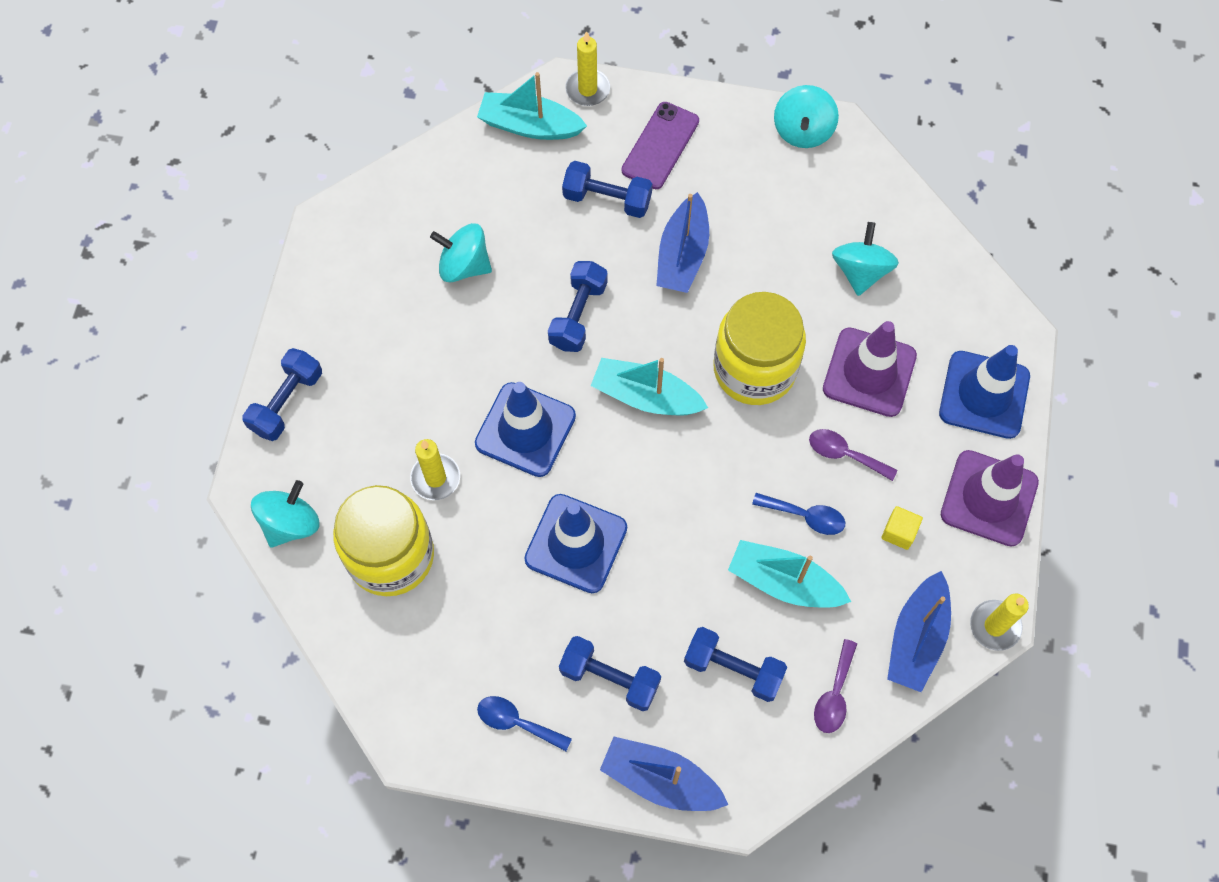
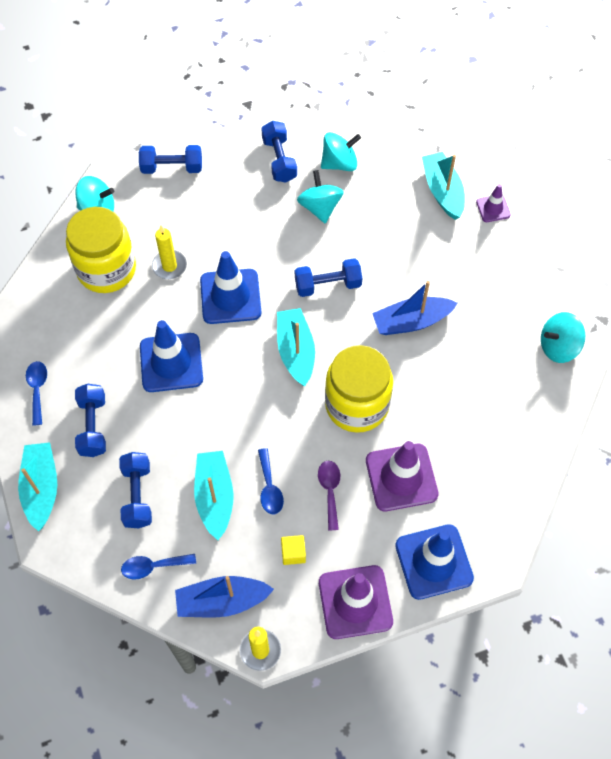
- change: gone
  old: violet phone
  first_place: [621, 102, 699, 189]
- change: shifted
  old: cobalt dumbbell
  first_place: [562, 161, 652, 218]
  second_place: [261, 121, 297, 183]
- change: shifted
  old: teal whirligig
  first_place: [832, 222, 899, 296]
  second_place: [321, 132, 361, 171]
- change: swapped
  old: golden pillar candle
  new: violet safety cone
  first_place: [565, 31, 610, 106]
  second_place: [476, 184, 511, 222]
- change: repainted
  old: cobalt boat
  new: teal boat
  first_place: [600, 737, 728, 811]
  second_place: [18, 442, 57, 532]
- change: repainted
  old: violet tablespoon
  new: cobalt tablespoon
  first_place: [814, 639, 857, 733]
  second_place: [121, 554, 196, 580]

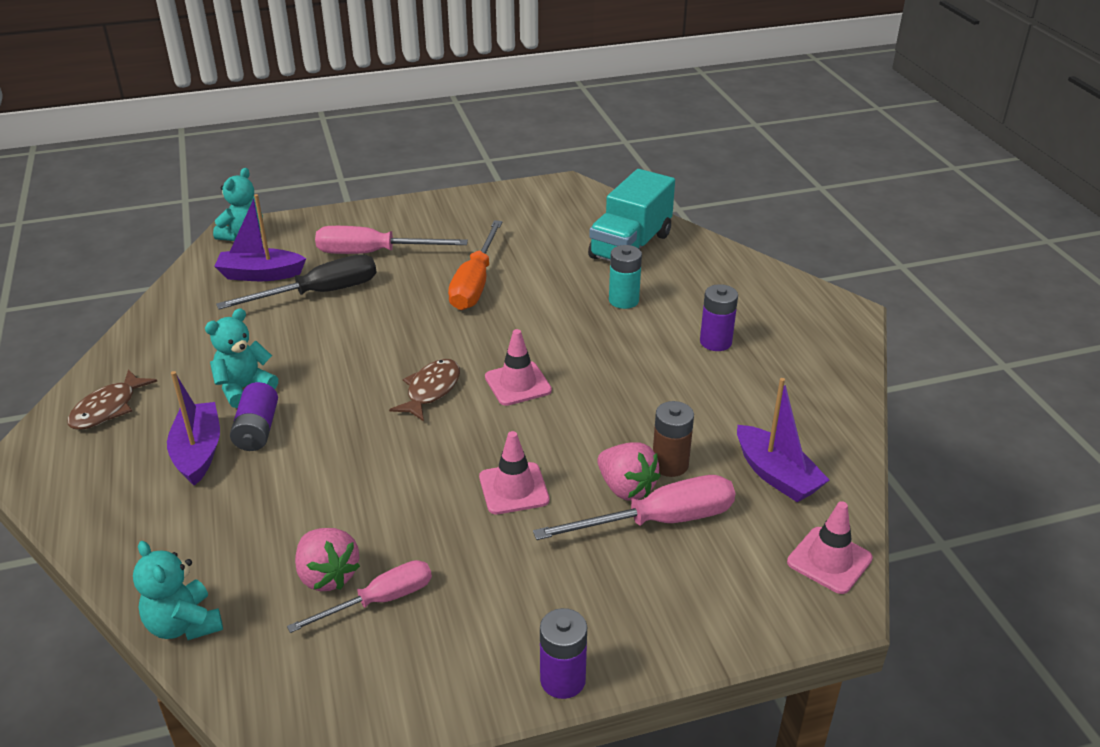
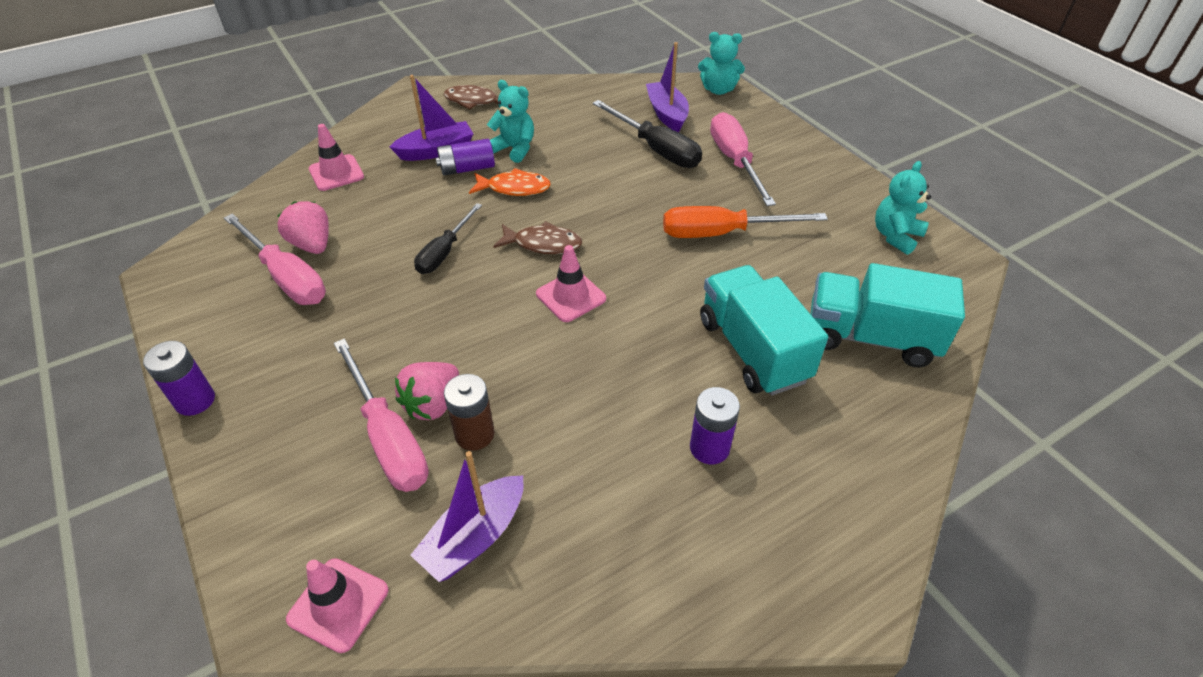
- change: new
  new: jet-black flat screwdriver
  second_place: [414, 203, 482, 274]
- change: new
  new: orange-coloured fish figure
  second_place: [469, 168, 551, 196]
- change: shifted
  old: teal stuffed bear
  first_place: [133, 541, 223, 640]
  second_place: [875, 161, 931, 255]
- change: shifted
  old: rose-pink safety cone
  first_place: [479, 431, 549, 514]
  second_place: [309, 124, 364, 191]
- change: swapped
  old: teal battery
  new: teal lorry
  first_place: [609, 245, 642, 309]
  second_place: [700, 265, 828, 395]
- change: rotated
  old: rose-pink toy strawberry
  first_place: [295, 528, 360, 591]
  second_place: [278, 201, 329, 254]
  degrees: 105
- change: scaled
  old: rose-pink flat screwdriver
  first_place: [287, 560, 432, 633]
  second_place: [224, 213, 326, 305]
  factor: 1.5

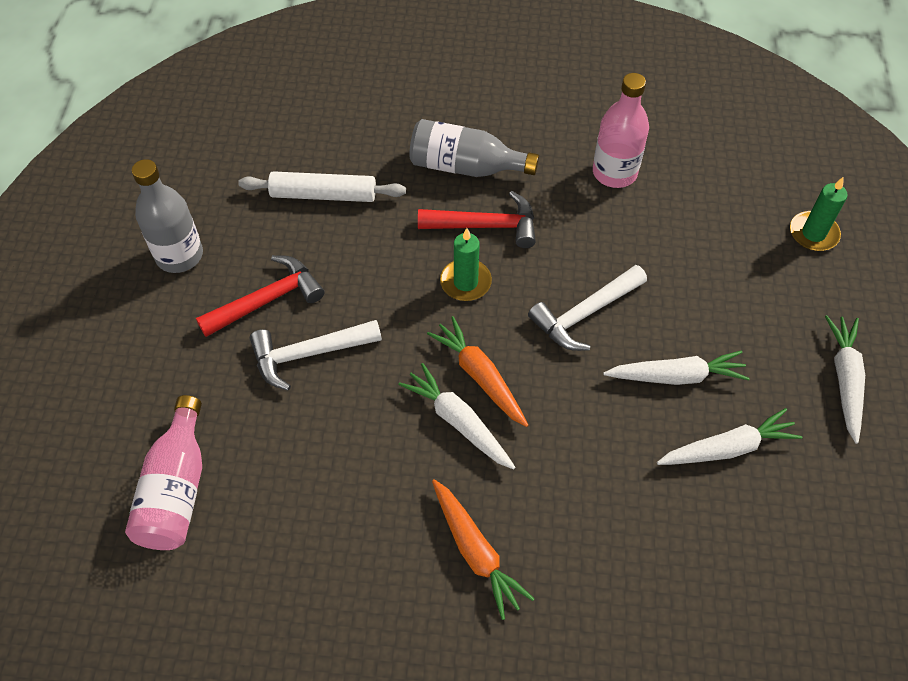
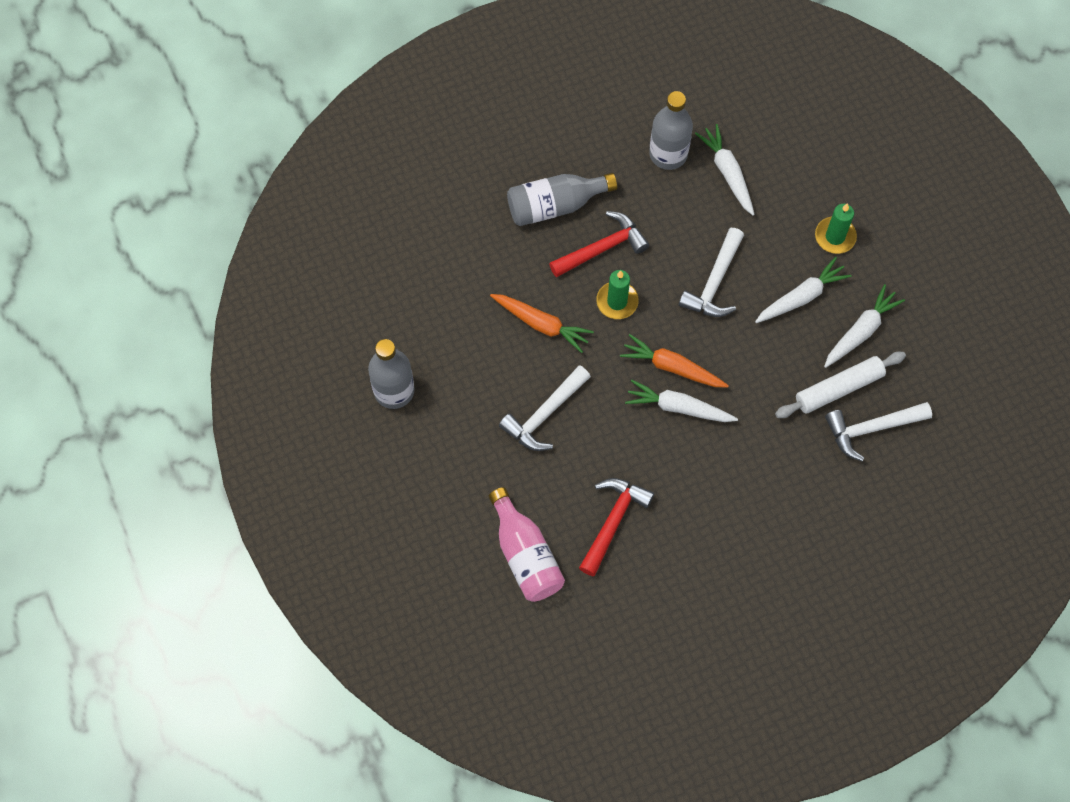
- change: new
  new: snow-white claw hammer
  second_place: [825, 402, 932, 462]
- change: shifted
  old: scarlet claw hammer
  first_place: [196, 255, 324, 337]
  second_place: [579, 478, 654, 576]
- change: shifted
  old: snow-white pastry roller
  first_place: [238, 171, 406, 202]
  second_place: [775, 352, 906, 418]
- change: shifted
  old: orange-coloured carrot
  first_place: [432, 479, 534, 620]
  second_place: [490, 294, 594, 353]
- change: shifted
  old: leaf-green pillar candle
  first_place: [790, 177, 848, 251]
  second_place: [815, 203, 857, 254]
- change: shifted
  old: snow-white carrot
  first_place: [825, 315, 865, 444]
  second_place: [695, 124, 755, 216]
- change: repainted
  old: rose-pink flask
  new: ash-grey flask
  first_place: [593, 73, 649, 188]
  second_place: [649, 91, 693, 170]

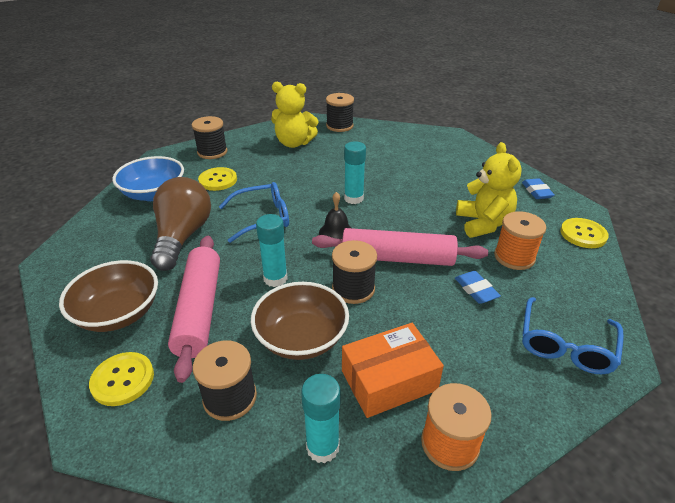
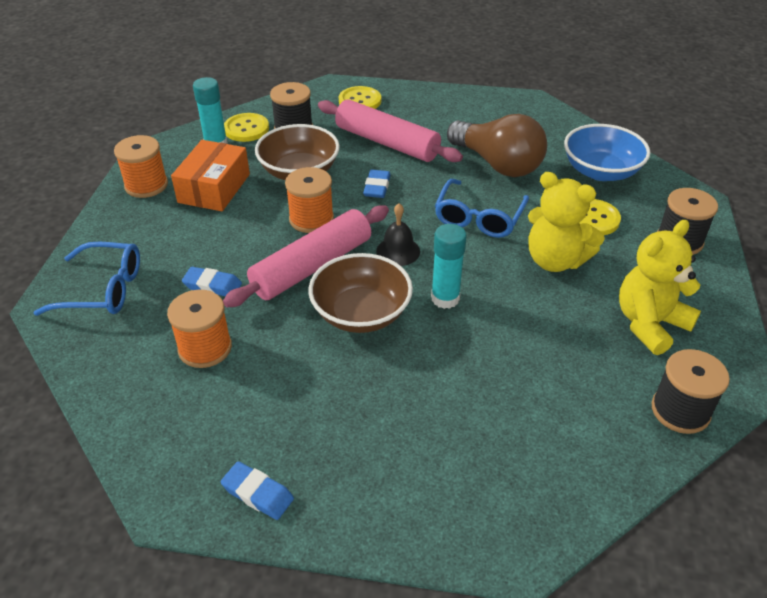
- change: shifted
  old: dark brown serving bowl
  first_place: [59, 260, 158, 332]
  second_place: [308, 253, 413, 333]
- change: shifted
  old: golden stuffed bear
  first_place: [456, 142, 522, 238]
  second_place: [528, 172, 605, 272]
- change: shifted
  old: golden sewing button
  first_place: [560, 218, 609, 248]
  second_place: [224, 113, 269, 142]
- change: swapped
  old: teal glue
  new: cobalt gum eraser
  first_place: [256, 214, 288, 287]
  second_place: [363, 170, 391, 198]
- change: repainted
  old: jet-black reel of thread
  new: orange-coloured reel of thread
  first_place: [332, 240, 377, 304]
  second_place: [285, 167, 334, 233]
- change: rotated
  old: cobalt eyeglasses
  first_place: [522, 297, 624, 374]
  second_place: [33, 242, 140, 316]
  degrees: 120

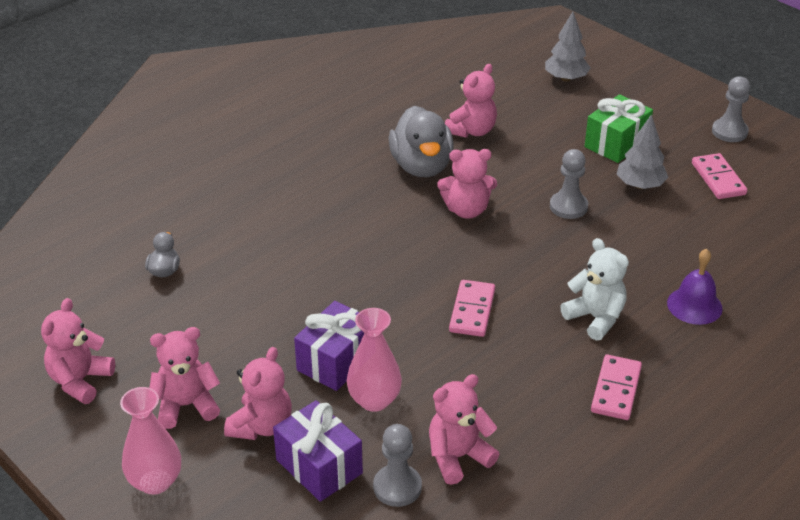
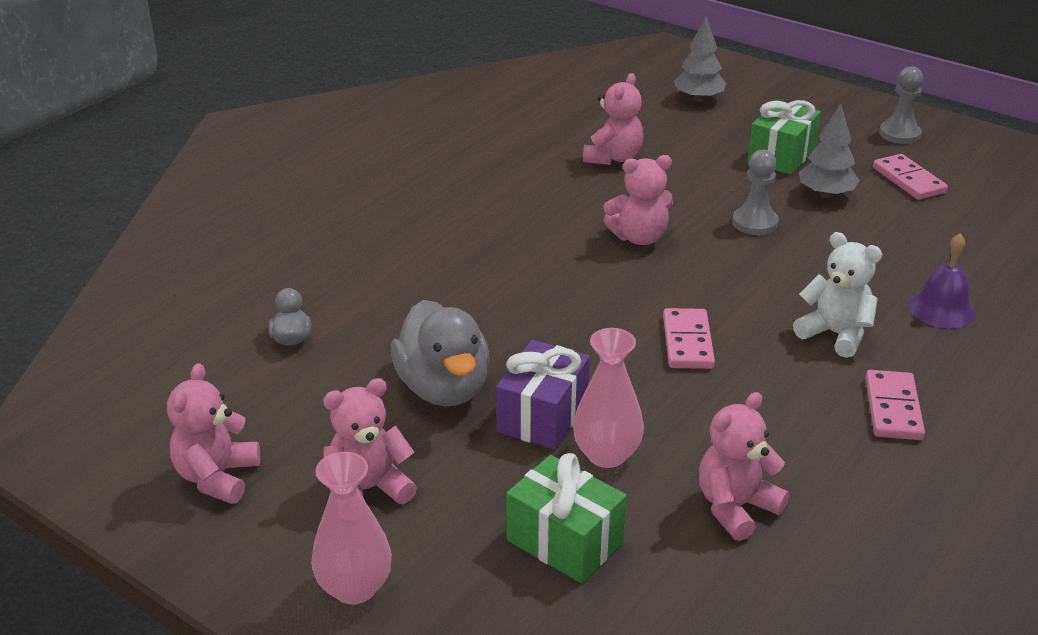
- change: gone
  old: rose-pink stuffed bear
  first_place: [224, 347, 292, 440]
- change: gone
  old: ash-grey pawn
  first_place: [373, 424, 422, 507]
- change: shifted
  old: ash-grey rubber duck
  first_place: [388, 106, 454, 177]
  second_place: [391, 300, 490, 406]
- change: repainted
  old: violet wrapped gift
  new: leaf-green wrapped gift
  first_place: [273, 400, 363, 502]
  second_place: [506, 453, 627, 583]

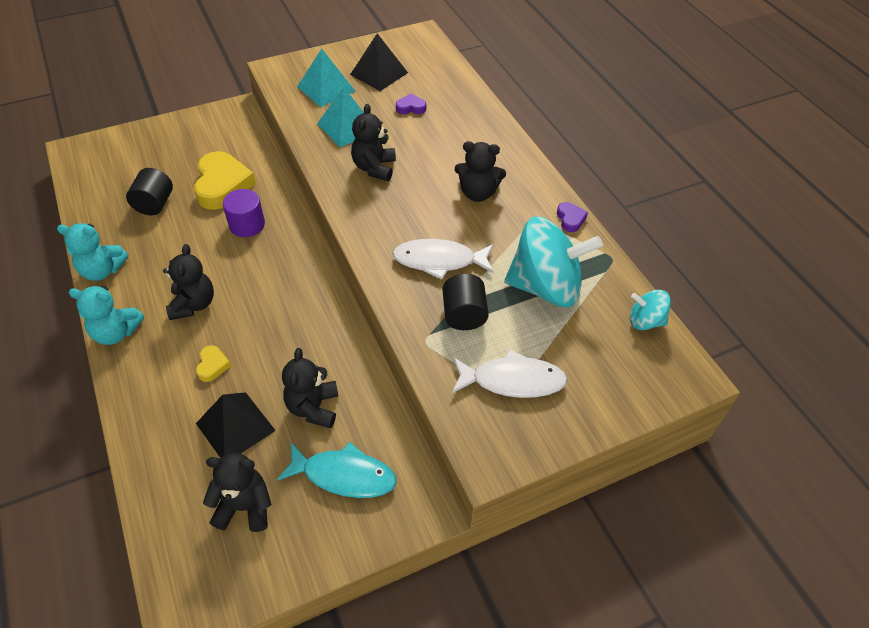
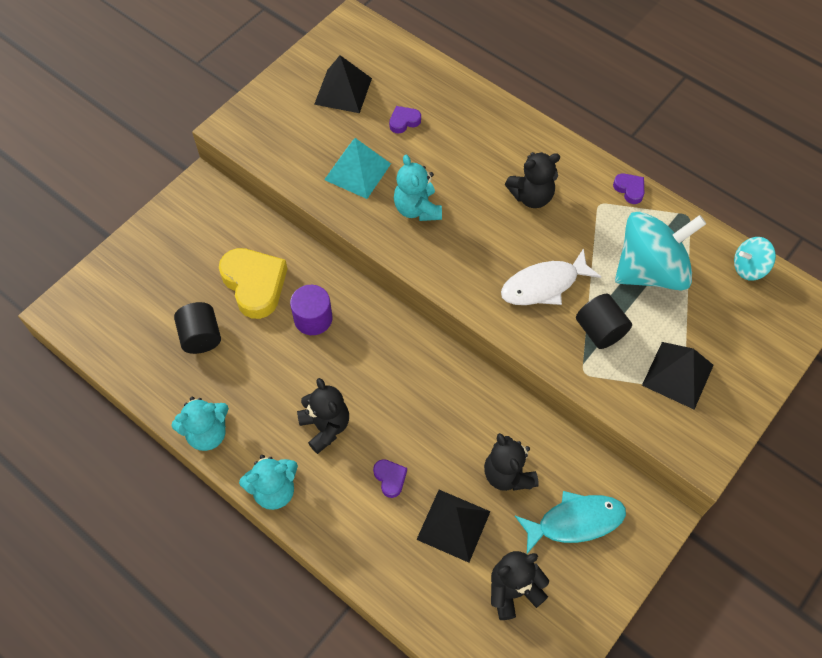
- change: gone
  old: teal pyramid shape
  first_place: [297, 49, 356, 107]
- change: swapped
  old: snow-white fish figure
  new: jet-black pyramid shape
  first_place: [452, 349, 568, 398]
  second_place: [642, 342, 714, 410]
- change: repainted
  old: golden love heart
  new: violet love heart
  first_place: [196, 345, 231, 382]
  second_place: [373, 459, 407, 498]
- change: repainted
  old: jet-black stuffed bear
  new: teal stuffed bear
  first_place: [351, 104, 396, 181]
  second_place: [394, 155, 442, 221]

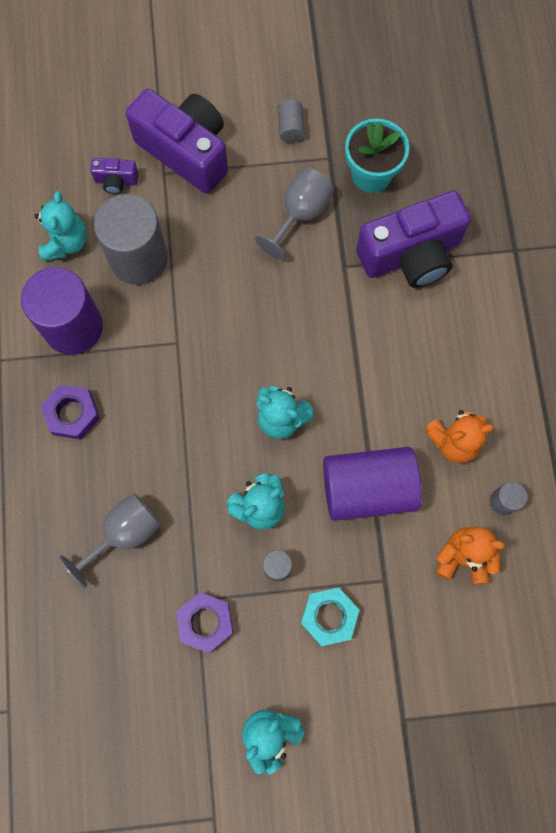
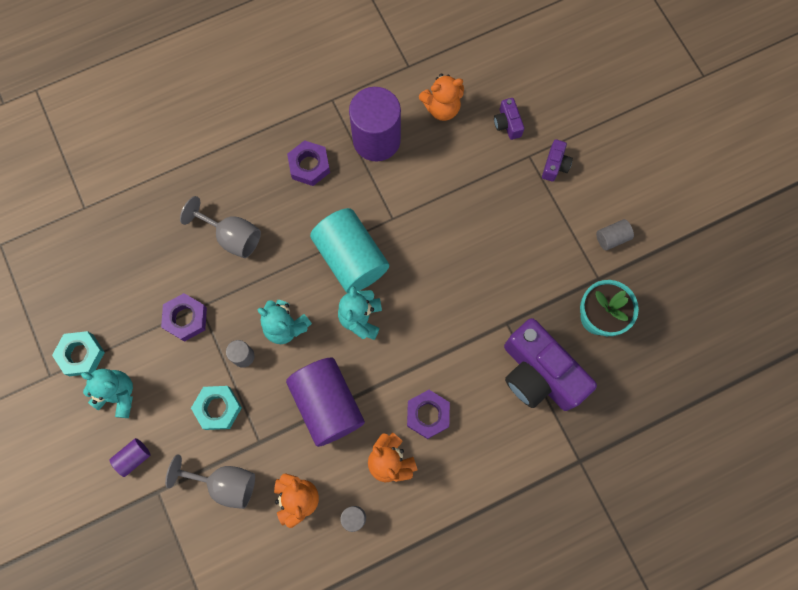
- change: gone
  old: ash-grey cylinder
  first_place: [94, 194, 168, 285]
- change: new
  new: teal hex nut
  second_place: [52, 331, 105, 376]
- change: new
  new: violet cylinder
  second_place: [109, 438, 151, 477]
- change: new
  new: teal cylinder
  second_place: [310, 208, 389, 293]
- change: new
  new: violet hex nut
  second_place: [407, 390, 450, 439]
- change: shifted
  old: ash-grey chalice
  first_place: [255, 167, 334, 260]
  second_place: [165, 454, 255, 509]
- change: repainted
  old: teal stuffed bear
  new: orange-coloured stuffed bear
  first_place: [35, 191, 87, 261]
  second_place: [419, 73, 464, 121]
- change: scaled
  old: violet camera
  first_place: [126, 89, 228, 194]
  second_place: [542, 139, 573, 182]
  factor: 0.43

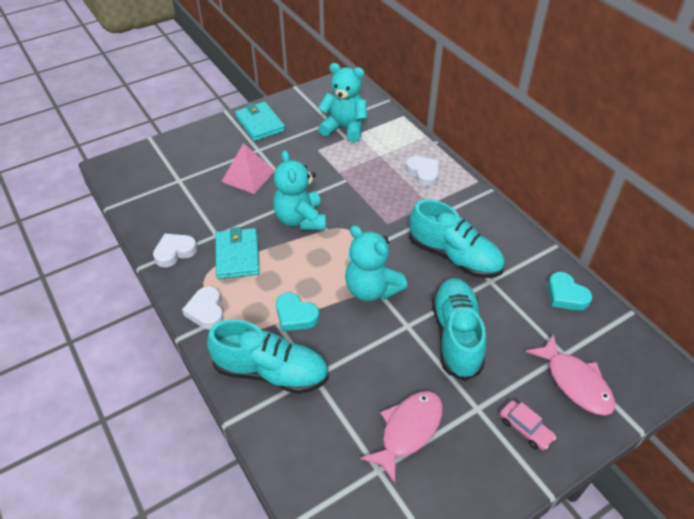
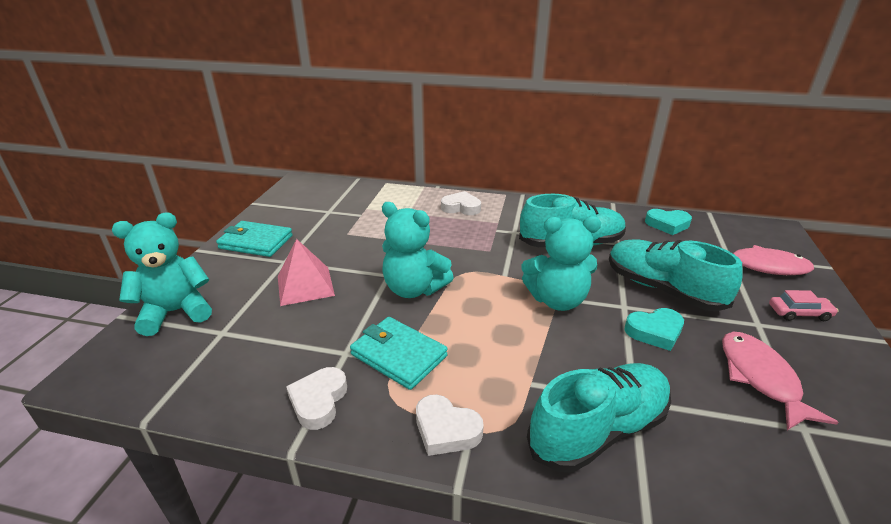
- change: shifted
  old: teal love heart
  first_place: [276, 293, 319, 331]
  second_place: [624, 308, 684, 351]
- change: shifted
  old: teal stuffed bear
  first_place: [318, 63, 368, 142]
  second_place: [112, 212, 212, 336]

